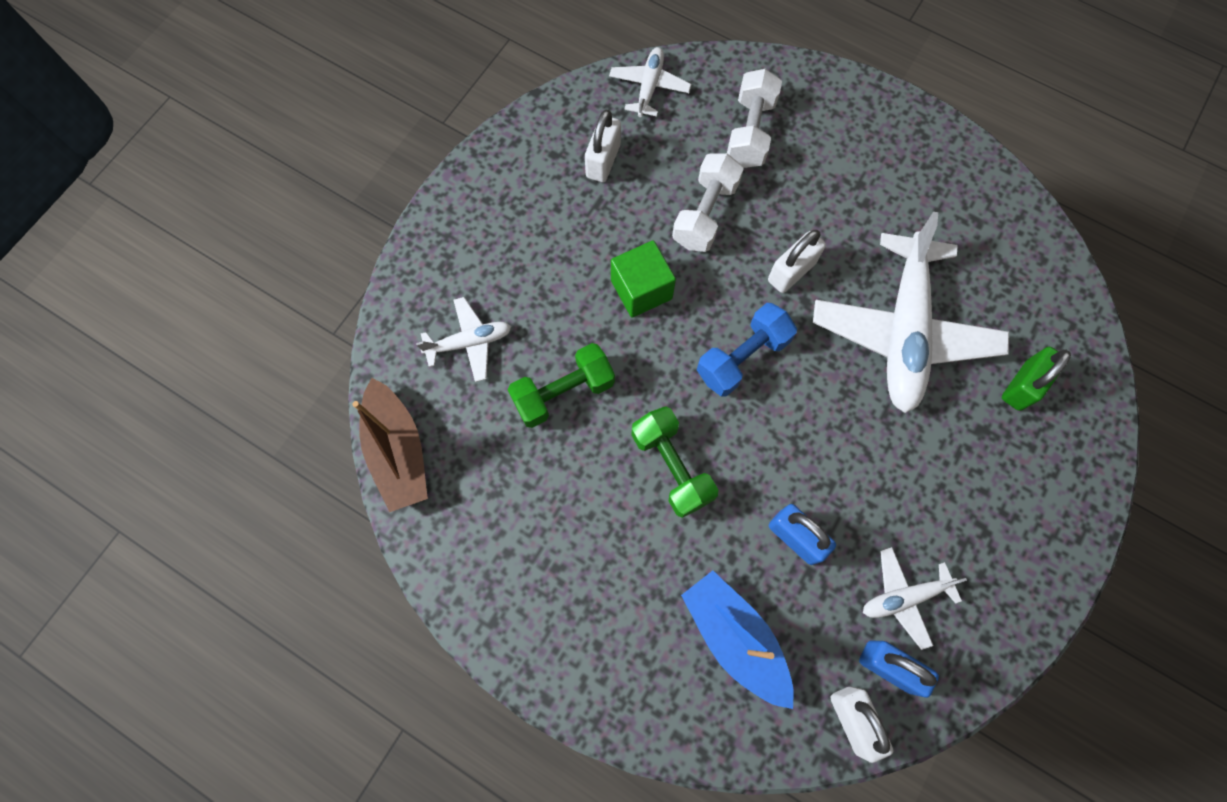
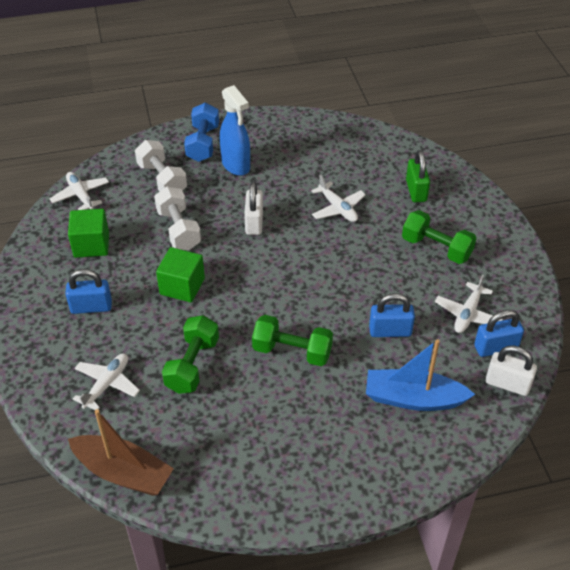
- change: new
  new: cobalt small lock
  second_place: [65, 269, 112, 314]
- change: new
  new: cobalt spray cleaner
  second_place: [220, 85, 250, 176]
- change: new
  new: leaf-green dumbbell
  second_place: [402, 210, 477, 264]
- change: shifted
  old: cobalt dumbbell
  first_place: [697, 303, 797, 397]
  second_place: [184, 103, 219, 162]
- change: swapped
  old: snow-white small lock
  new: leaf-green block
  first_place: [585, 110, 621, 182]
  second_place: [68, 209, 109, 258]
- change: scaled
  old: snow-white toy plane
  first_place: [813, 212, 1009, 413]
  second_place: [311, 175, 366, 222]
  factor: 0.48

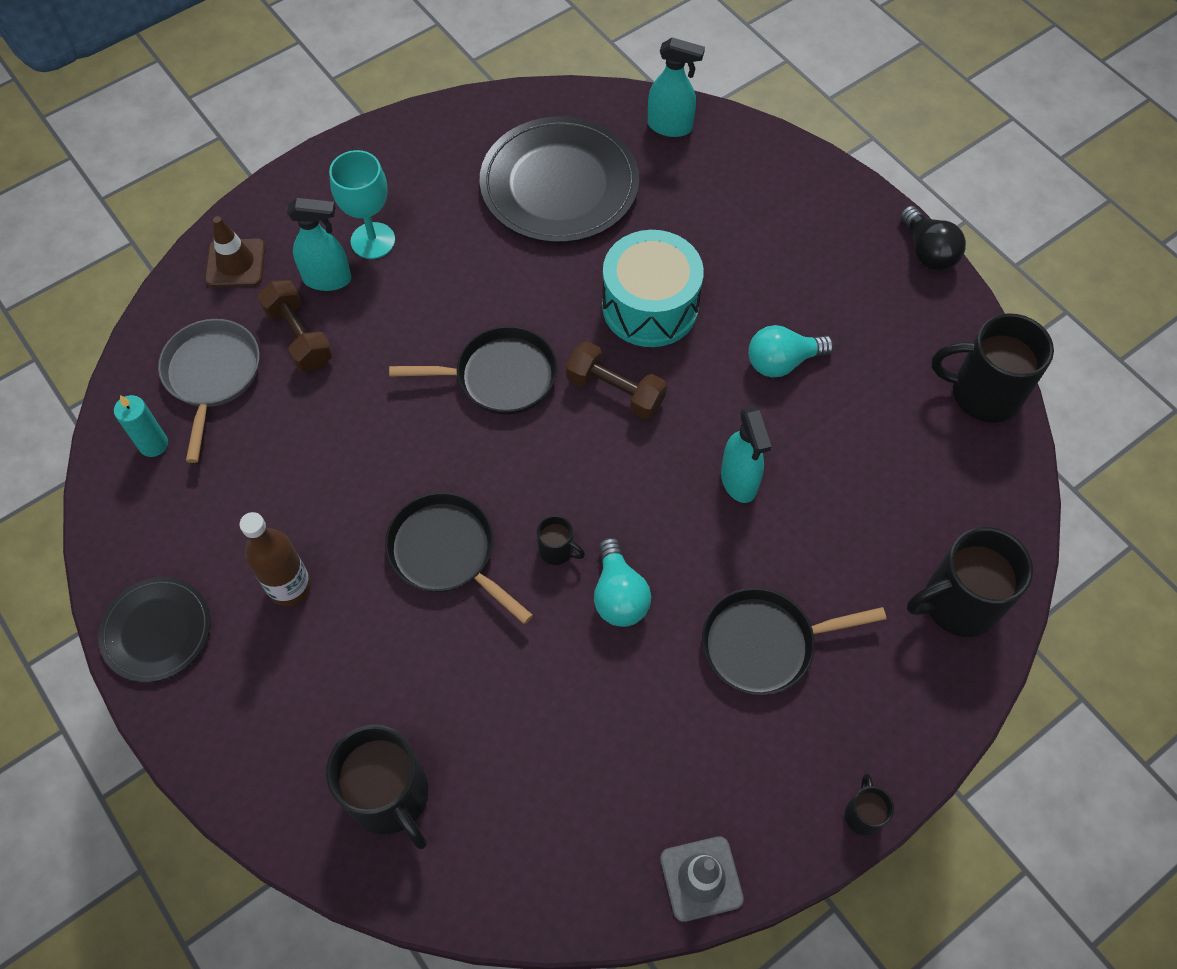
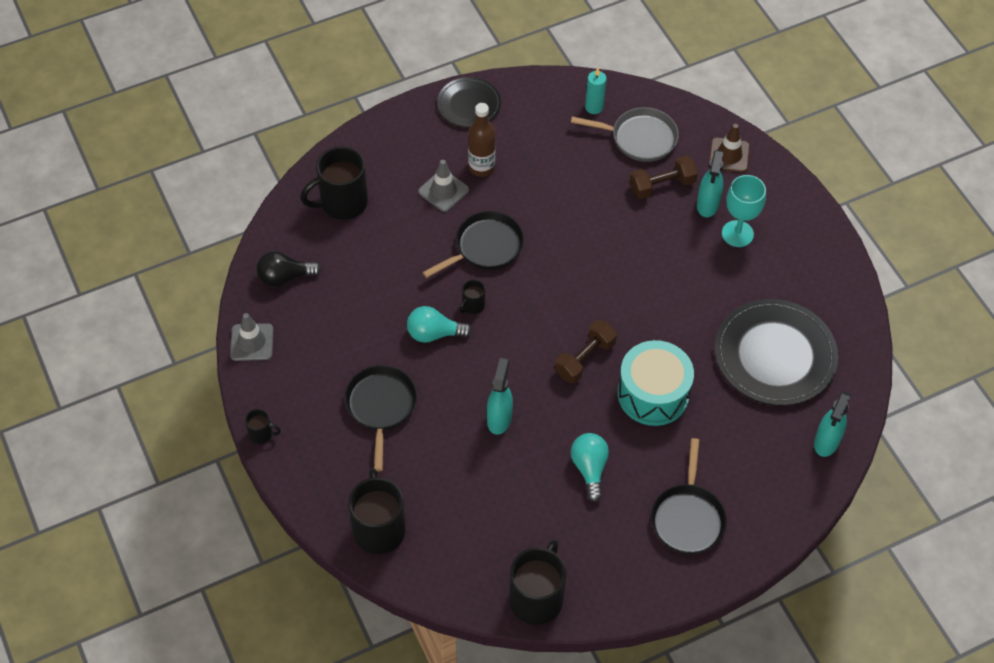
- change: new
  new: ash-grey safety cone
  second_place: [418, 160, 469, 212]
- change: shifted
  old: jet-black frying pan
  first_place: [389, 326, 558, 415]
  second_place: [651, 438, 727, 554]
- change: shifted
  old: jet-black light bulb
  first_place: [900, 206, 966, 271]
  second_place: [257, 251, 321, 287]
- change: rotated
  old: teal spray cleaner
  first_place: [721, 406, 772, 503]
  second_place: [487, 358, 513, 435]
  degrees: 105

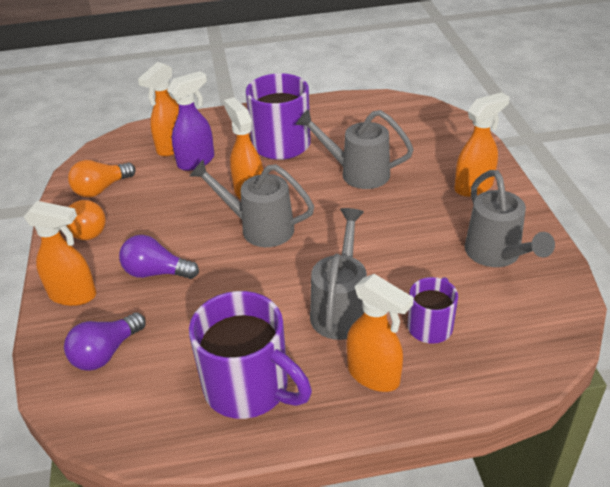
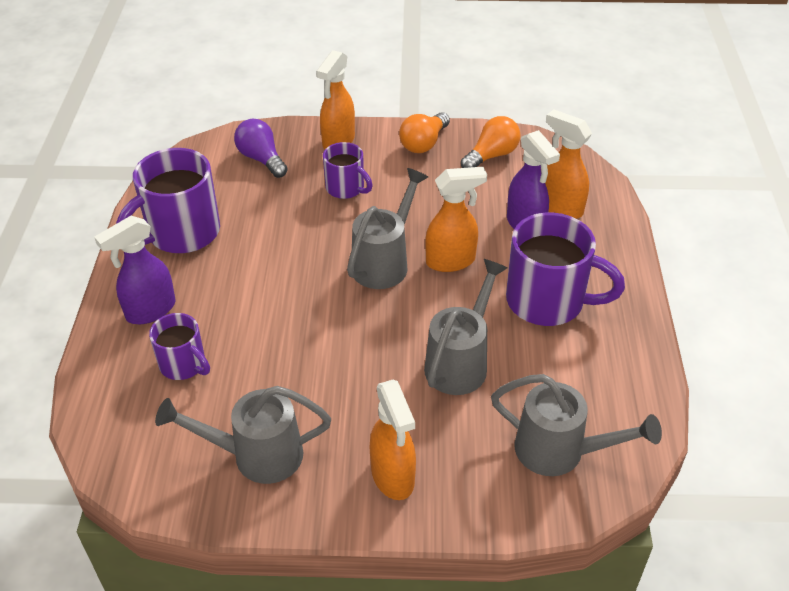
- change: shifted
  old: ash-grey watering can
  first_place: [310, 208, 367, 340]
  second_place: [491, 374, 662, 476]
- change: swapped
  old: violet light bulb
  new: violet coffee mug
  first_place: [119, 235, 199, 279]
  second_place: [323, 142, 373, 199]
- change: repainted
  old: orange-coloured spray cleaner
  new: violet spray cleaner
  first_place: [346, 274, 414, 392]
  second_place: [94, 216, 175, 324]
- change: rotated
  old: orange-coloured light bulb
  first_place: [68, 160, 136, 198]
  second_place: [461, 116, 521, 168]
  degrees: 75

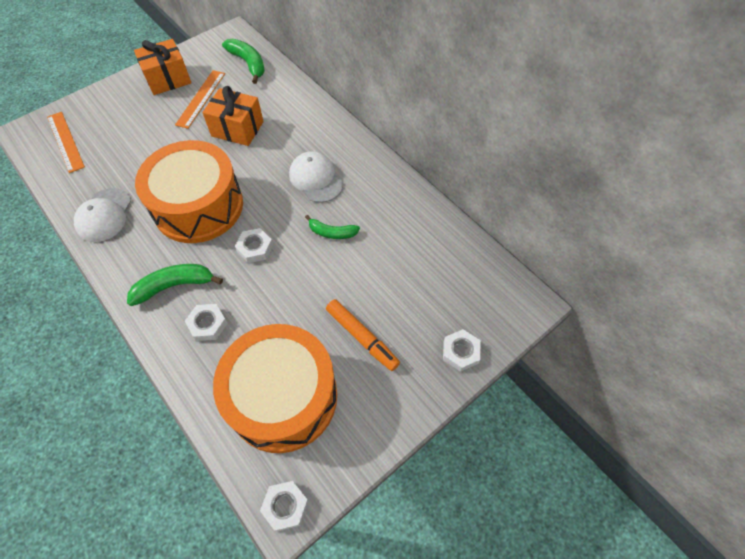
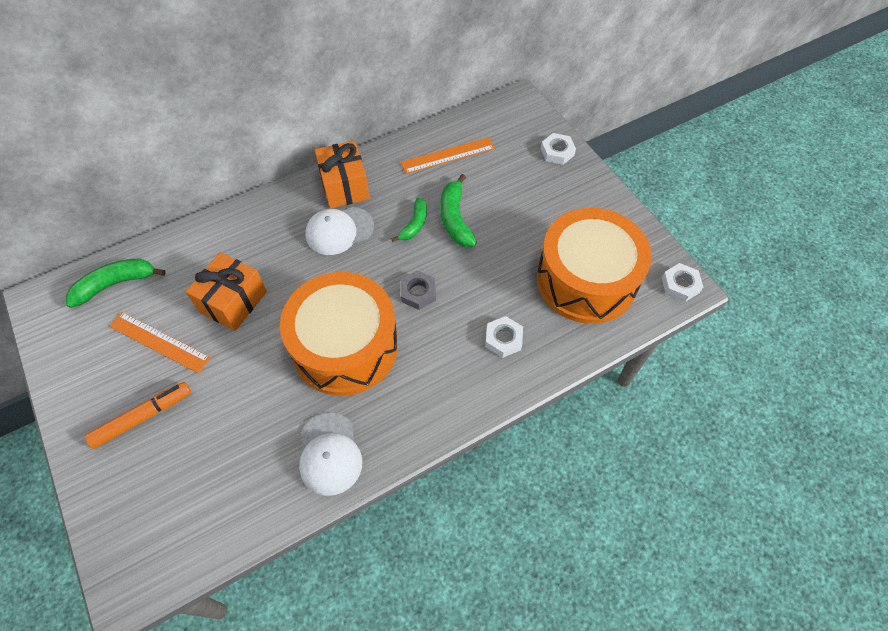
- change: shifted
  old: orange-coloured measuring stick
  first_place: [47, 112, 85, 173]
  second_place: [401, 137, 495, 174]
- change: shifted
  old: leaf-green toy banana
  first_place: [127, 264, 223, 306]
  second_place: [441, 174, 477, 247]
- change: shifted
  old: orange-coloured wrapped gift
  first_place: [134, 39, 191, 95]
  second_place: [315, 141, 370, 208]
- change: shifted
  old: orange-coloured felt pen
  first_place: [326, 299, 400, 371]
  second_place: [85, 382, 191, 449]
- change: repainted
  old: snow-white hex nut
  new: ash-grey hex nut
  first_place: [235, 228, 273, 263]
  second_place: [400, 271, 436, 310]
- change: rotated
  old: snow-white baseball cap
  first_place: [74, 188, 131, 242]
  second_place: [299, 413, 362, 496]
  degrees: 60

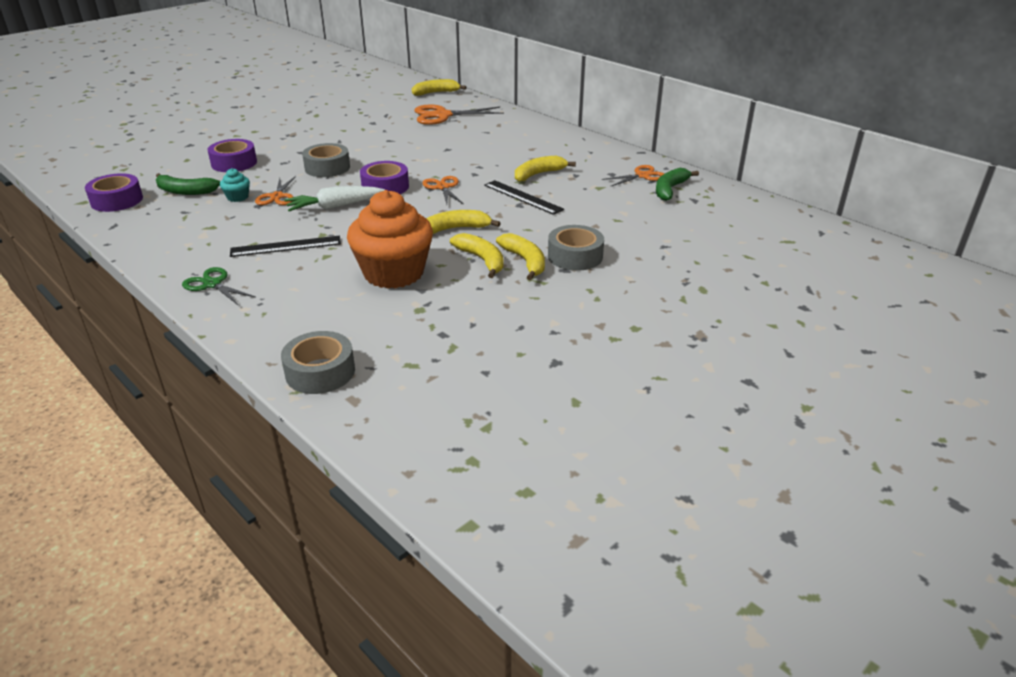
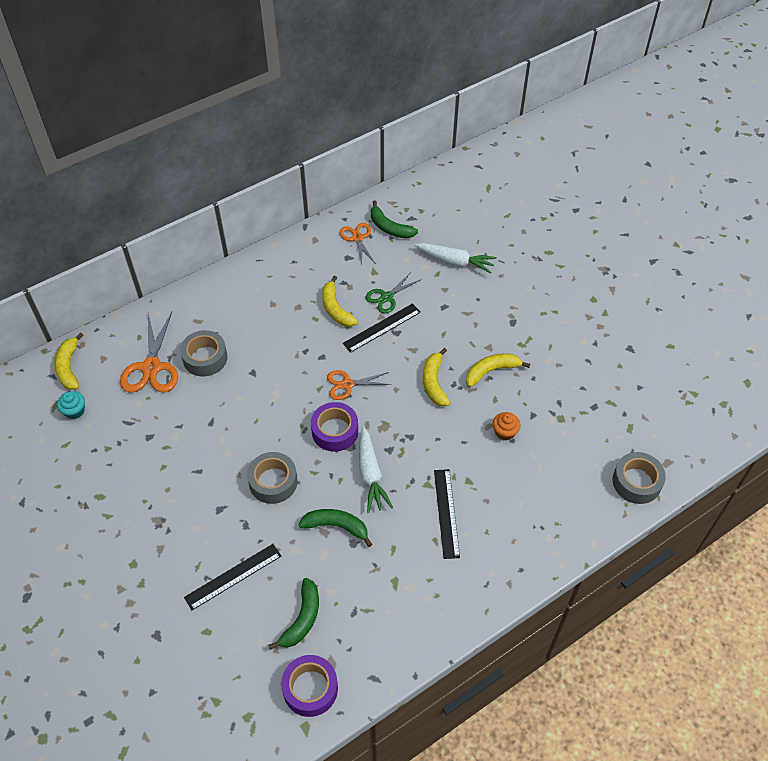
- change: gone
  old: golden toy banana
  first_place: [496, 233, 545, 280]
- change: new
  new: snow-white carrot
  second_place: [415, 243, 497, 274]
- change: shifted
  old: leaf-green scissors
  first_place: [182, 267, 256, 305]
  second_place: [365, 272, 420, 314]
- change: shifted
  old: teal muffin
  first_place: [220, 168, 250, 202]
  second_place: [57, 391, 85, 419]
- change: shifted
  old: ash-grey tape
  first_place: [548, 225, 604, 271]
  second_place: [180, 330, 227, 376]
- change: swapped
  old: violet tape
  new: jet-black measuring stick
  first_place: [207, 139, 257, 172]
  second_place: [184, 544, 281, 610]
- change: swapped
  old: orange-coloured scissors
  new: leaf-green toy banana
  first_place: [255, 176, 296, 205]
  second_place: [299, 509, 372, 547]
- change: scaled
  old: orange-coloured muffin
  first_place: [347, 190, 433, 289]
  second_place: [493, 412, 521, 441]
  factor: 0.41

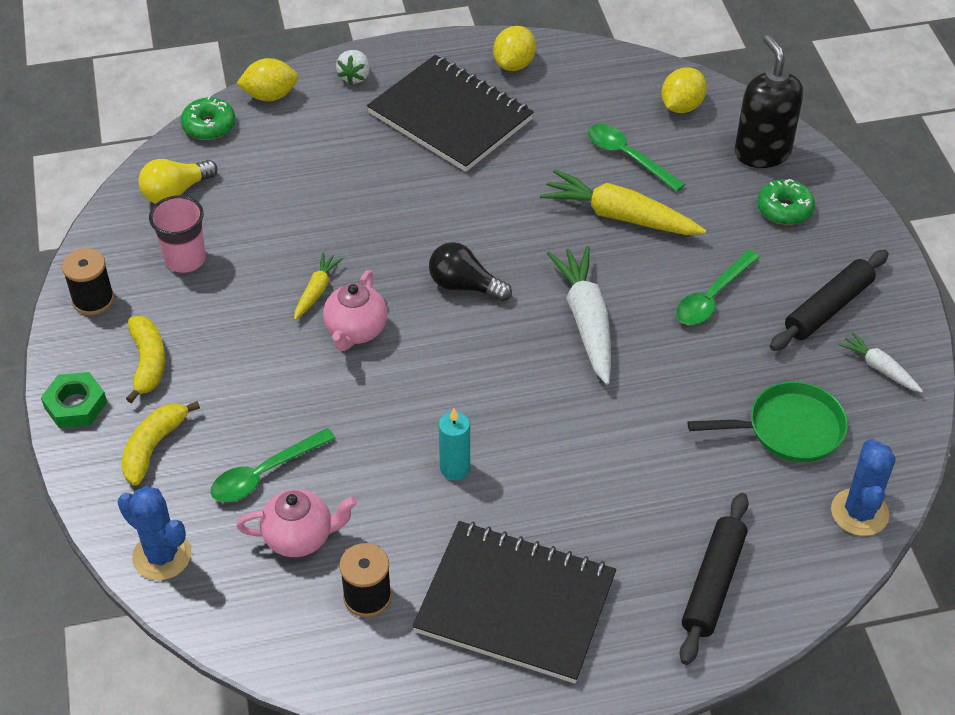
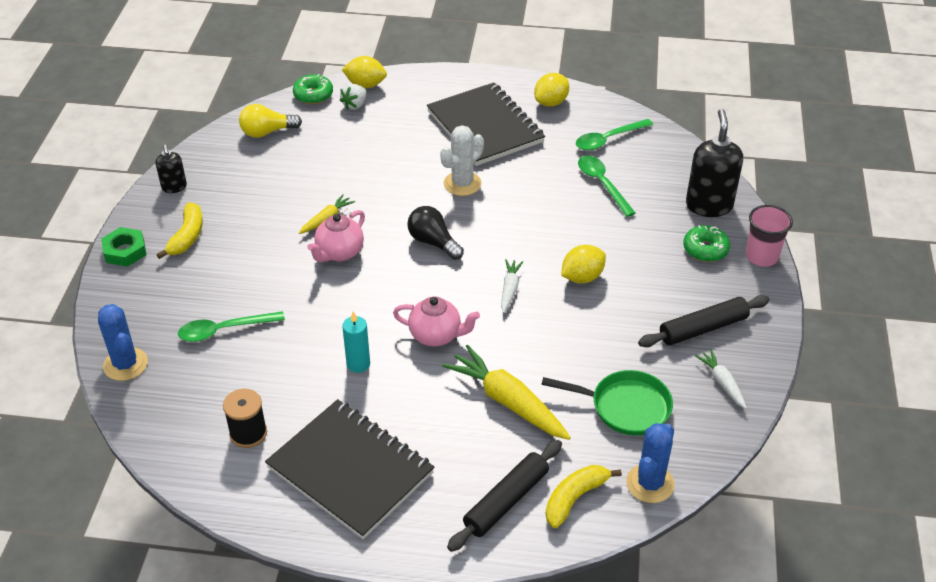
- change: new
  new: snow-white saguaro cactus
  second_place: [440, 125, 484, 196]
- change: shifted
  old: golden toy banana
  first_place: [121, 401, 200, 485]
  second_place: [546, 465, 622, 528]
- change: shifted
  old: rose-pink cup
  first_place: [149, 195, 206, 273]
  second_place: [746, 205, 793, 267]
- change: shifted
  old: rose-pink china teapot
  first_place: [237, 489, 357, 557]
  second_place: [393, 296, 480, 346]
- change: shifted
  old: snow-white toy strawberry
  first_place: [336, 50, 370, 85]
  second_place: [339, 83, 367, 110]
- change: shifted
  old: golden carrot
  first_place: [540, 170, 706, 235]
  second_place: [442, 345, 571, 440]
- change: shifted
  old: golden citrus fruit
  first_place: [661, 67, 707, 113]
  second_place: [561, 245, 606, 283]
- change: shifted
  old: leaf-green tablespoon
  first_place: [676, 250, 760, 325]
  second_place: [576, 119, 653, 151]
- change: swapped
  old: jet-black reel of thread
  new: jet-black soap dispenser
  first_place: [62, 248, 114, 315]
  second_place: [156, 144, 187, 193]
- change: scaled
  old: snow-white carrot
  first_place: [547, 246, 611, 385]
  second_place: [501, 259, 523, 313]
  factor: 0.52

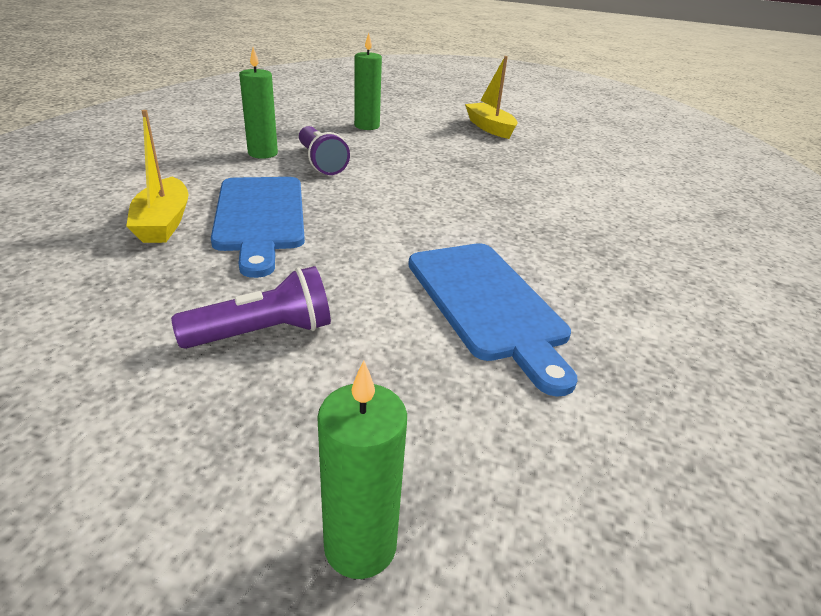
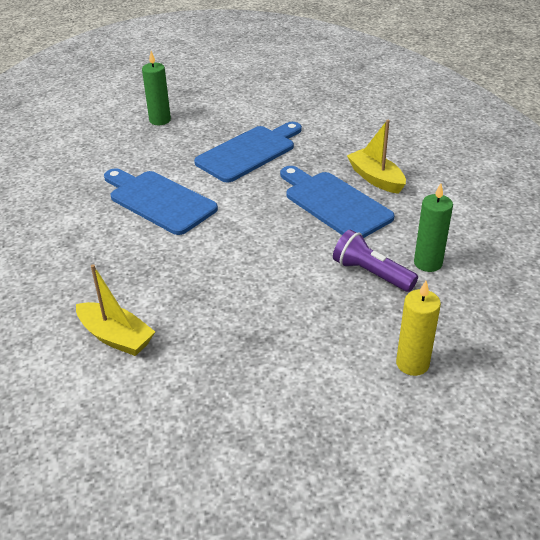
- change: shifted
  old: golden boat
  first_place: [465, 56, 518, 139]
  second_place: [76, 264, 155, 356]
- change: swapped
  old: violet flashlight
  new: cobalt bread board
  first_place: [171, 266, 331, 349]
  second_place: [194, 122, 302, 183]
- change: repainted
  old: leaf-green pillar candle
  new: golden pillar candle
  first_place: [354, 33, 382, 130]
  second_place: [396, 281, 441, 376]

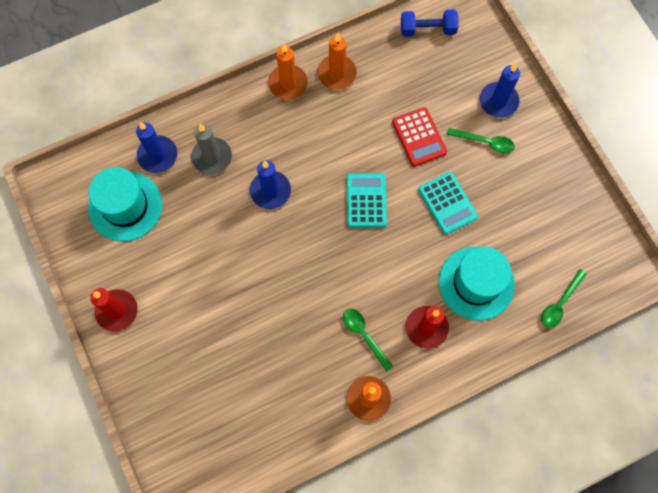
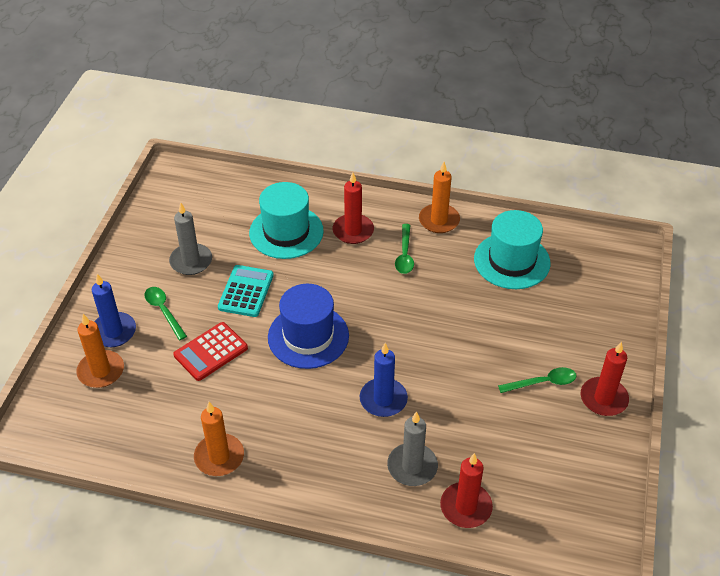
- change: gone
  old: cobalt dumbbell
  first_place: [401, 10, 458, 37]
- change: new
  new: ash-grey pillar candle
  second_place: [169, 202, 212, 275]
- change: shifted
  old: teal hat
  first_place: [88, 167, 162, 242]
  second_place: [474, 210, 551, 289]
- change: shifted
  old: orange-coloured pillar candle
  first_place: [268, 44, 308, 100]
  second_place: [76, 314, 124, 388]
- change: shifted
  old: leaf-green tablespoon
  first_place: [541, 269, 587, 328]
  second_place: [498, 367, 577, 393]
- change: swapped
  old: teal calculator
  new: cobalt hat
  first_place: [347, 173, 387, 228]
  second_place: [268, 284, 349, 369]
- change: repainted
  old: cobalt pillar candle
  new: scarlet pillar candle
  first_place: [136, 122, 177, 173]
  second_place: [440, 453, 493, 528]
- change: rotated
  old: scarlet calculator
  first_place: [392, 107, 447, 167]
  second_place: [173, 322, 248, 381]
  degrees: -150

